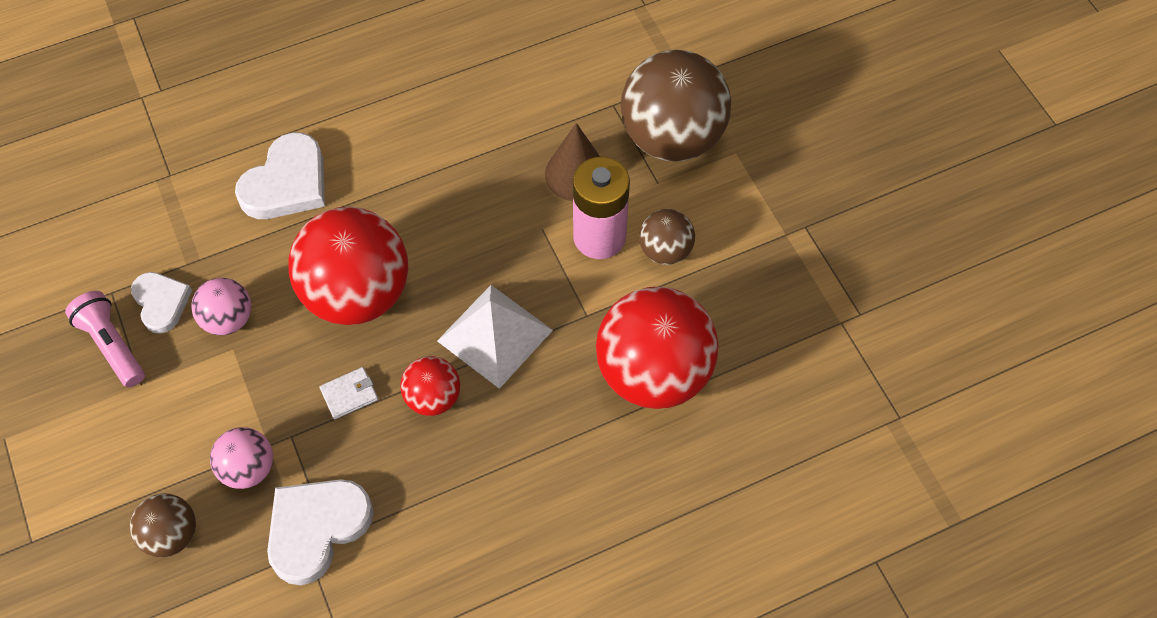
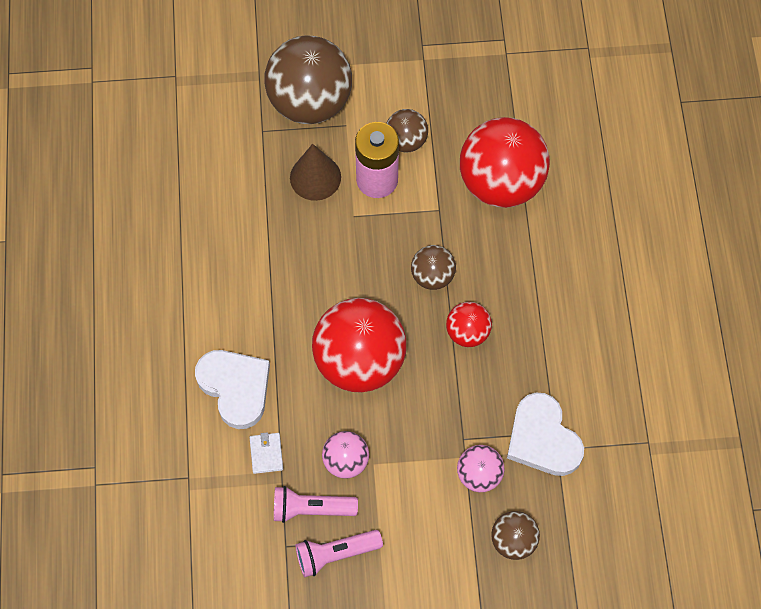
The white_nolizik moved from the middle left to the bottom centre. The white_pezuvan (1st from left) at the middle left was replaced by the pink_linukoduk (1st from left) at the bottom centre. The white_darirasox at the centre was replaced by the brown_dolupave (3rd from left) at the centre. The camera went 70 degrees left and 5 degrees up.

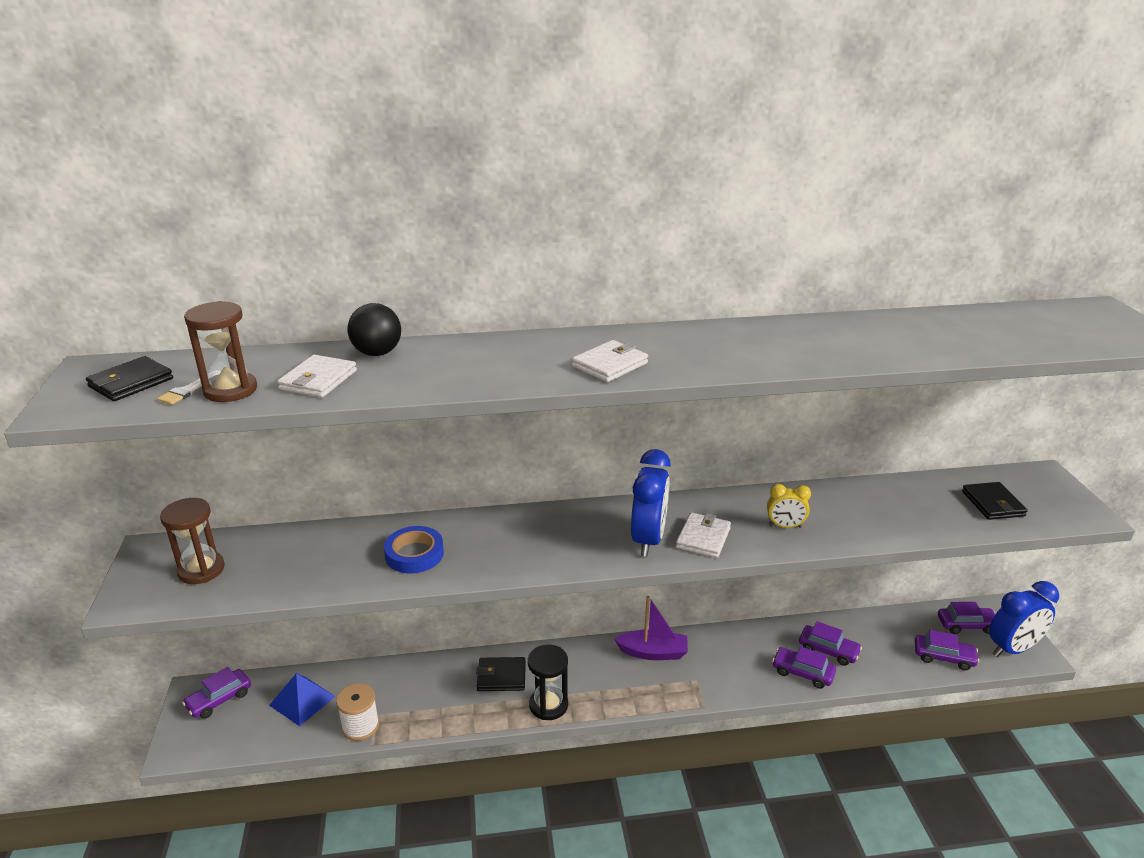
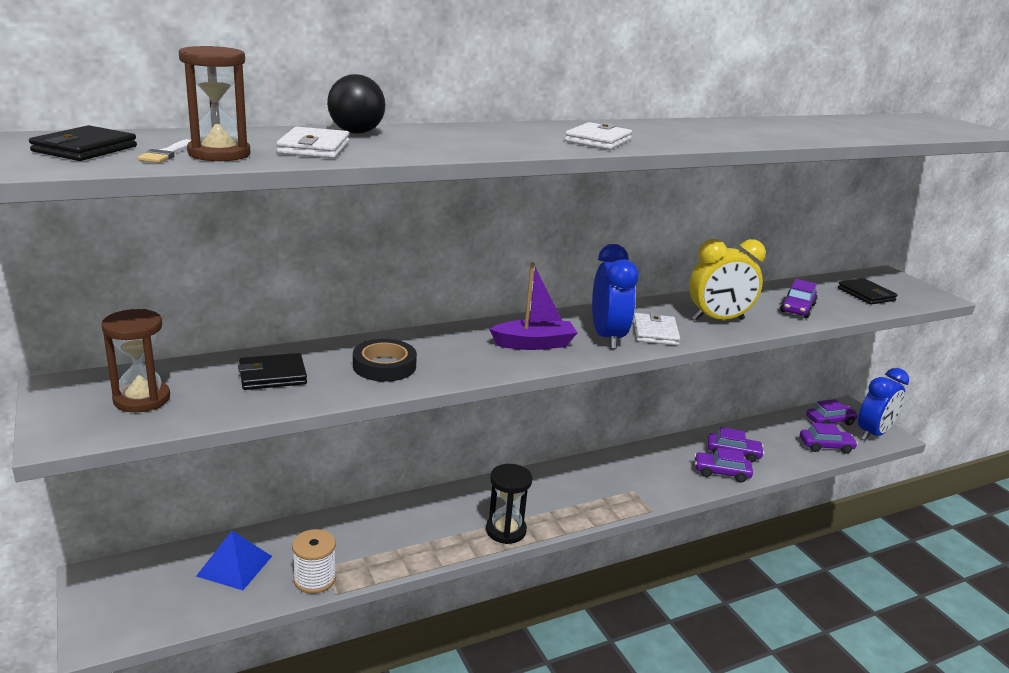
The black_nolizik (2nd from left) moved from the bottom centre to the middle left. The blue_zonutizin at the centre became the black_zonutizin at the centre. The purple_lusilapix moved from the bottom centre to the centre. The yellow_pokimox at the middle right changed to 1.82 times the size. The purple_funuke (1st from left in the first image) moved from the bottom left to the middle right. The camera went 20 degrees left and 5 degrees down.

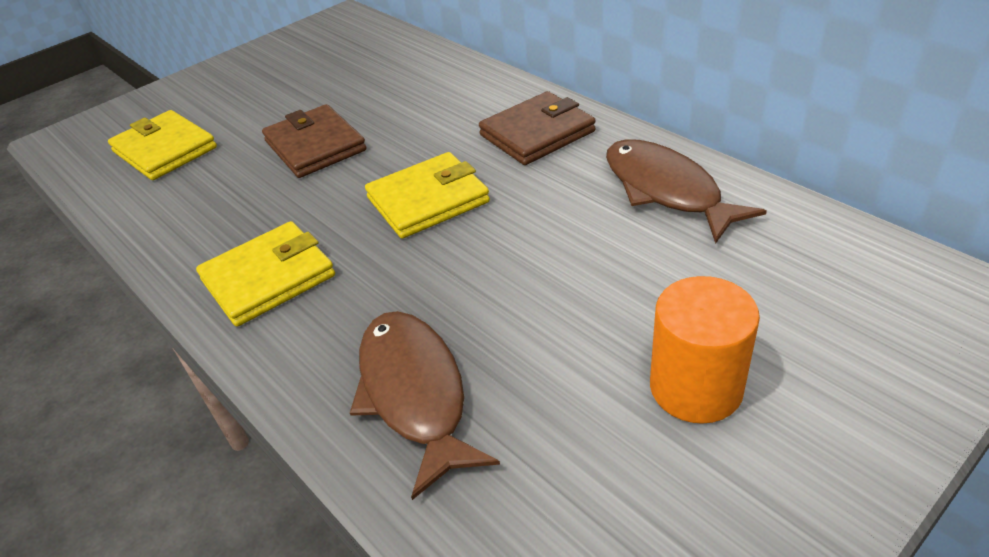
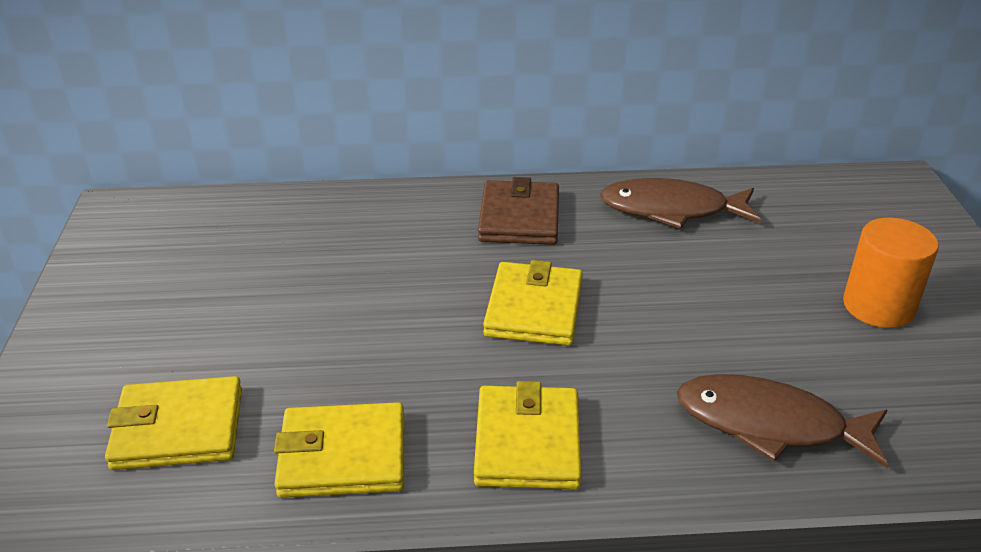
The yellow_nolizik (2nd from left) at the bottom centre appeared. The brown_nolizik (1st from left) at the top left disappeared. The camera went 55 degrees left and 5 degrees down.

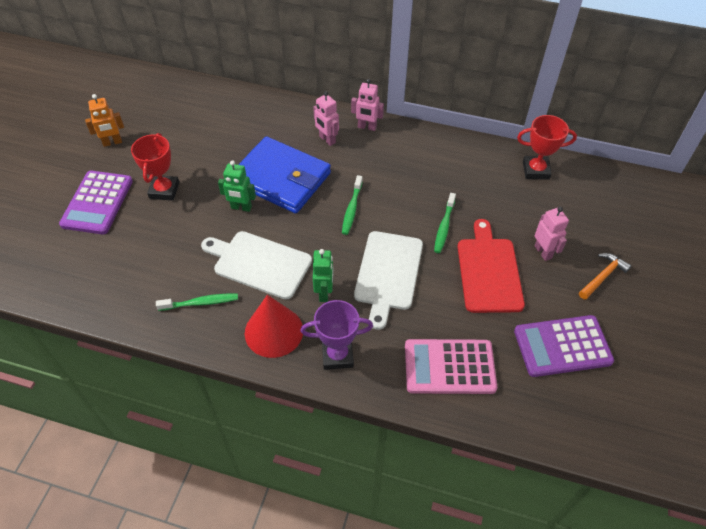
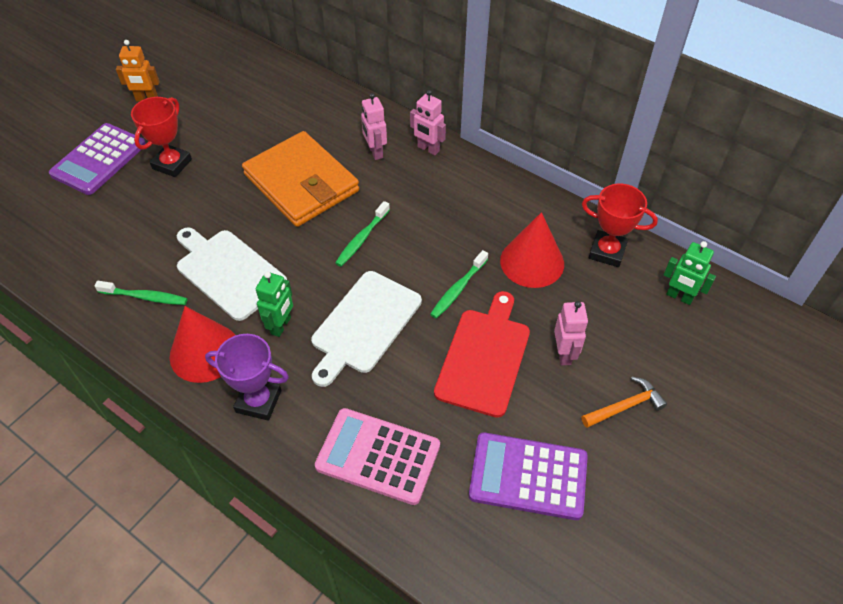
The blue_nolizik at the top centre became the orange_nolizik at the top centre. The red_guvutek (2nd from left) at the centre appeared. The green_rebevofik (1st from left in the first image) moved from the centre to the middle right. The camera went 20 degrees right and 0 degrees up.

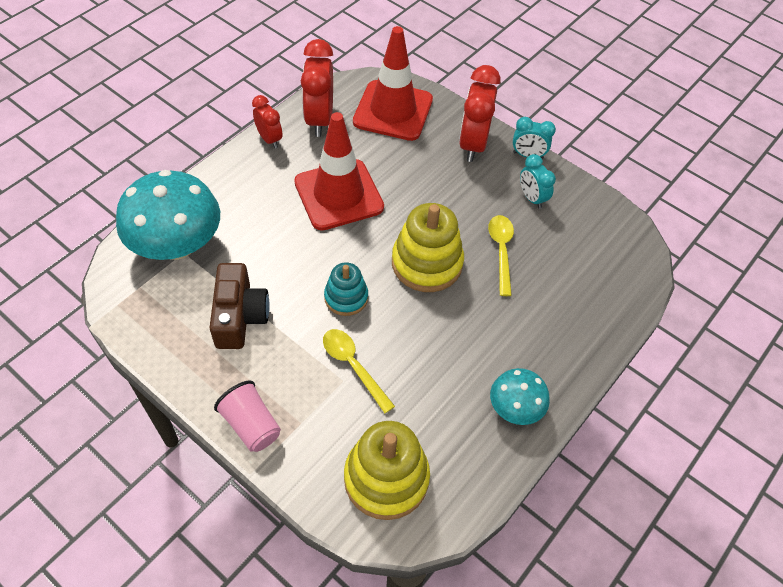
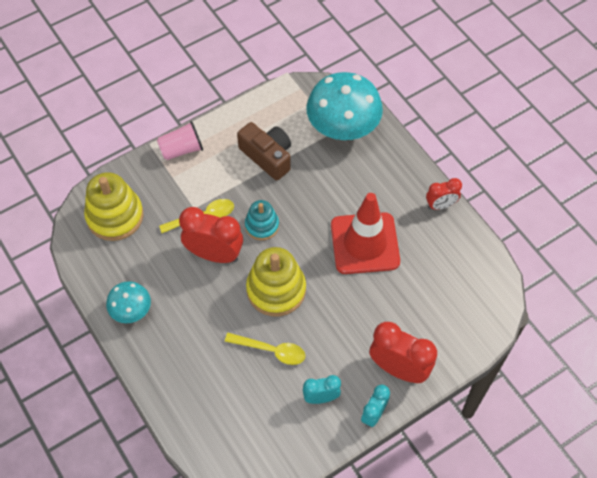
The red_pokimox (2nd from left in the first image) moved from the top centre to the centre. The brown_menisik at the middle left turned 150 degrees counterclockwise. The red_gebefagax (2nd from left) at the top centre disappeared. The camera went 110 degrees right and 5 degrees up.

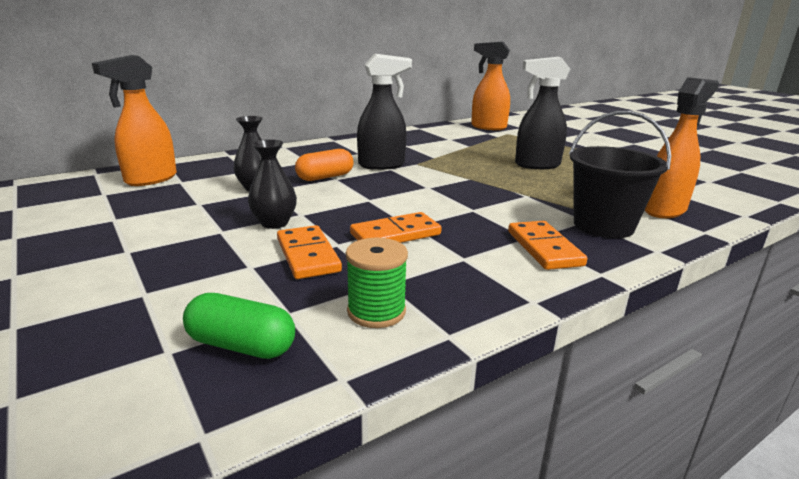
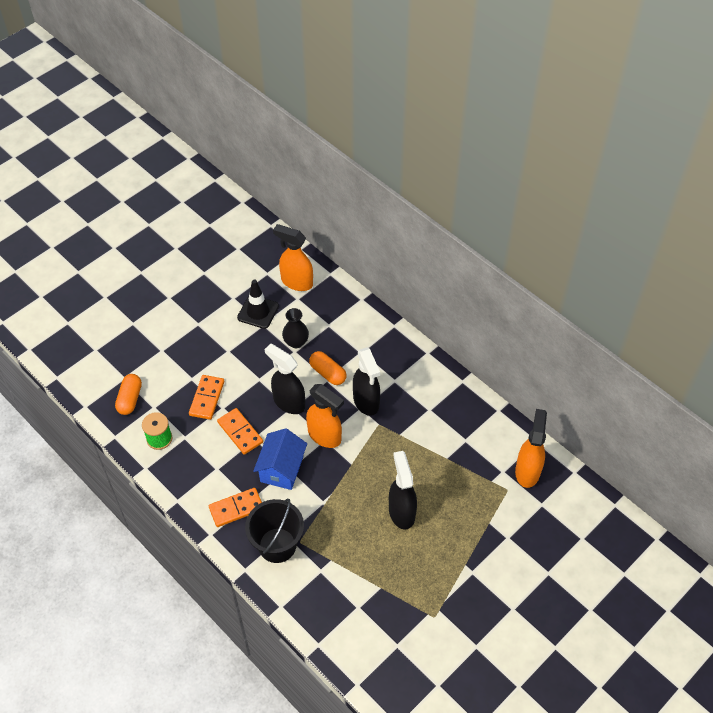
The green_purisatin at the bottom left became the orange_purisatin (1st from left) at the middle left. The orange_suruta (1st from left) at the centre turned 45 degrees counterclockwise. The black_gebefagax at the centre appeared. The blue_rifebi at the centre appeared. The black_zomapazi (1st from left) at the centre appeared. The orange_zomapazi (3rd from left in the first image) moved from the top right to the centre. The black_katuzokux (2nd from left) at the centre disappeared. The camera went 80 degrees right and 30 degrees up.

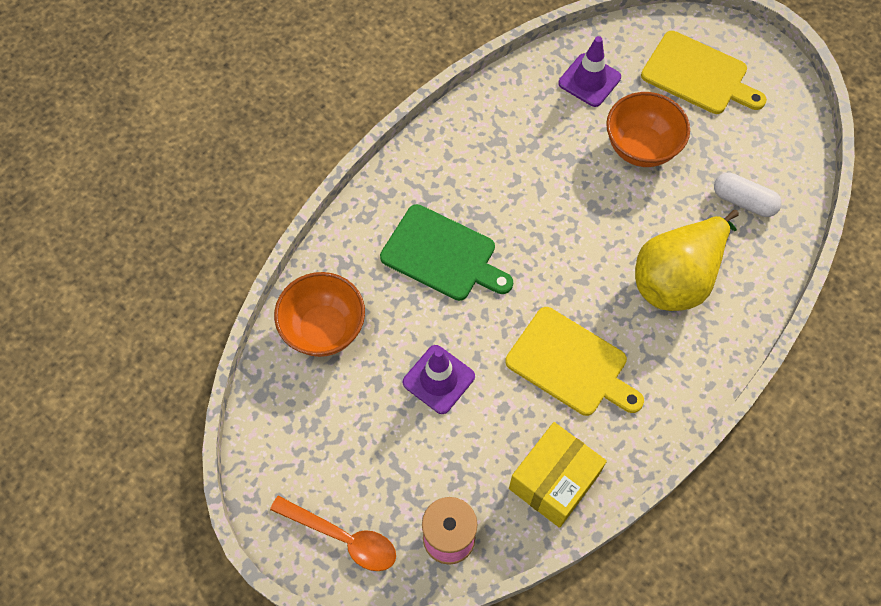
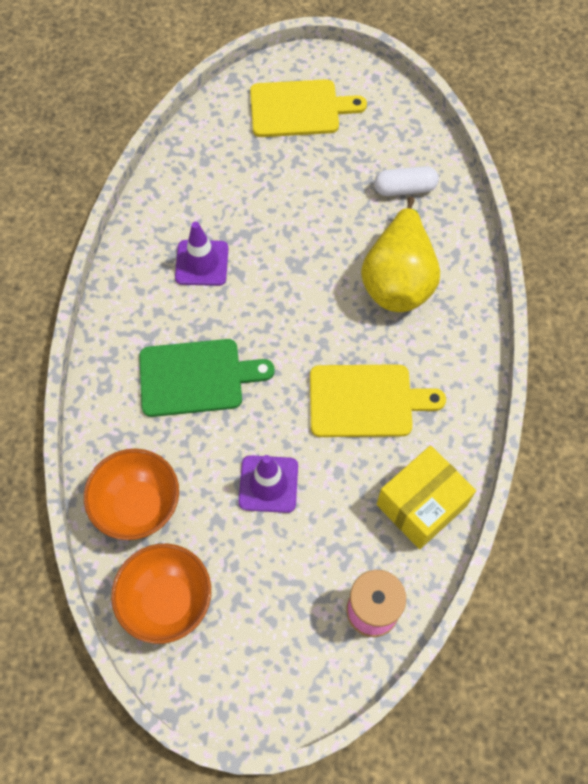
The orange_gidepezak (2nd from left) moved from the top right to the bottom left. The purple_gebefagax (2nd from left in the first image) moved from the top right to the top centre. The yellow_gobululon at the bottom centre turned 45 degrees clockwise. The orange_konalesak at the bottom centre disappeared. The camera went 35 degrees left and 0 degrees up.

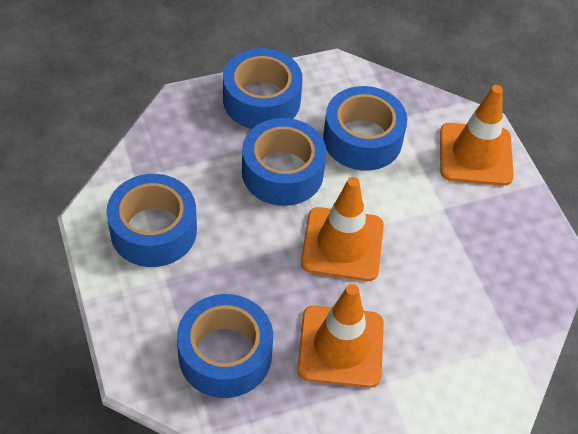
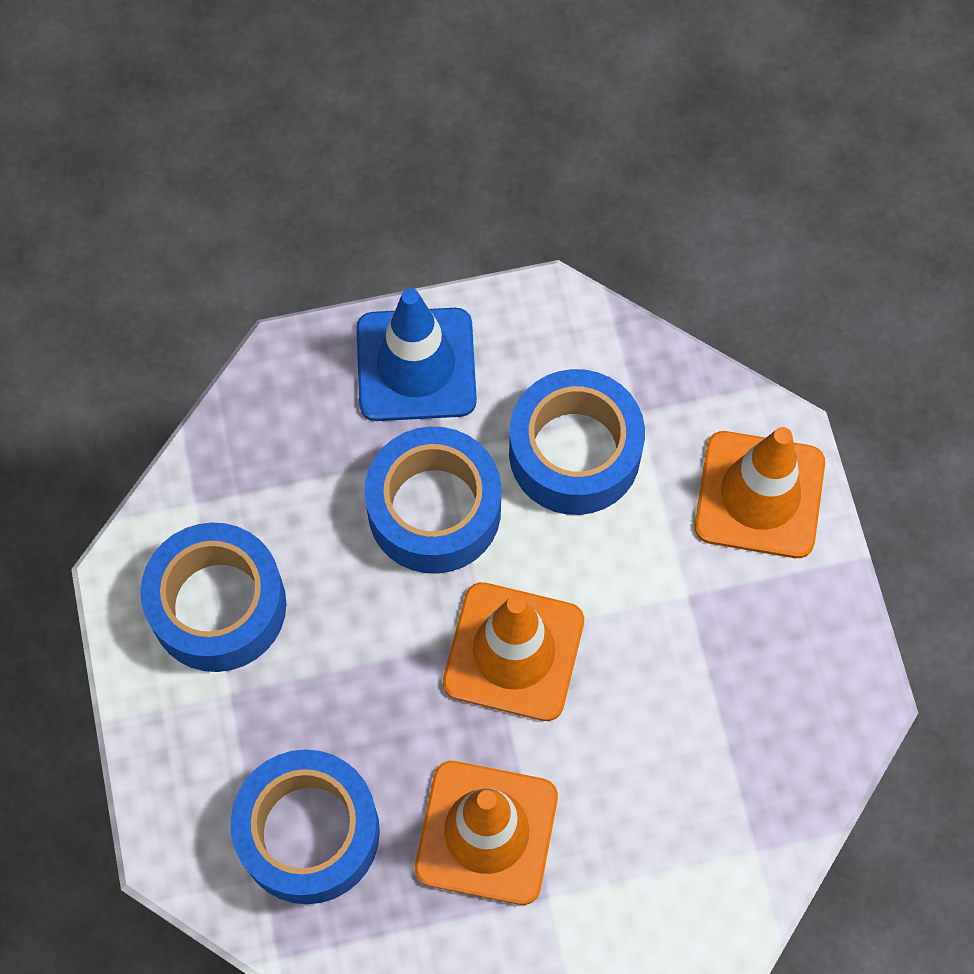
The blue_zonutizin (3rd from left) at the top centre was replaced by the blue_gebefagax at the centre. The camera went 10 degrees right and 15 degrees up.

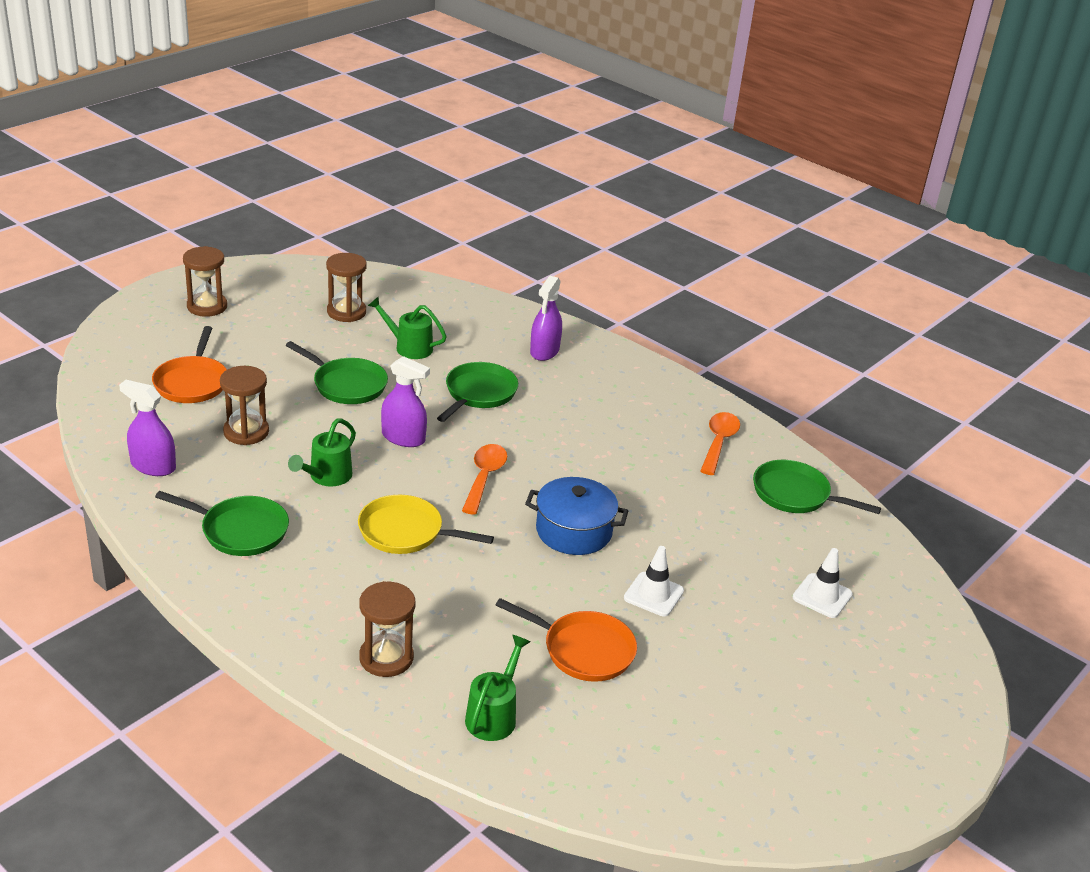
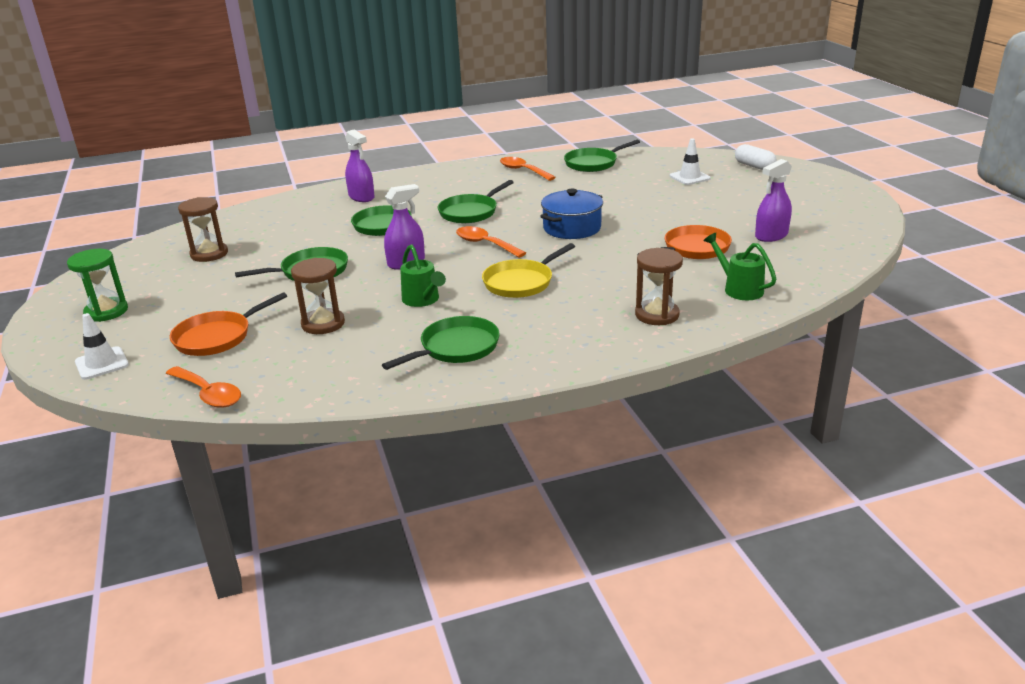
The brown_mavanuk (1st from left) at the top left became the green_mavanuk at the middle left. The white_gebefagax (1st from left) moved from the centre to the middle left. The orange_konalesak (1st from left) at the middle left appeared. The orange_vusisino (1st from left) at the middle left turned 105 degrees clockwise. The green_vusisino (4th from left) at the top centre appeared. The white_purisatin at the top right appeared. The purple_zomapazi (1st from left in the first image) moved from the middle left to the top right. The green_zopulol (2nd from left) at the centre disappeared. The camera went 55 degrees left and 5 degrees down.

